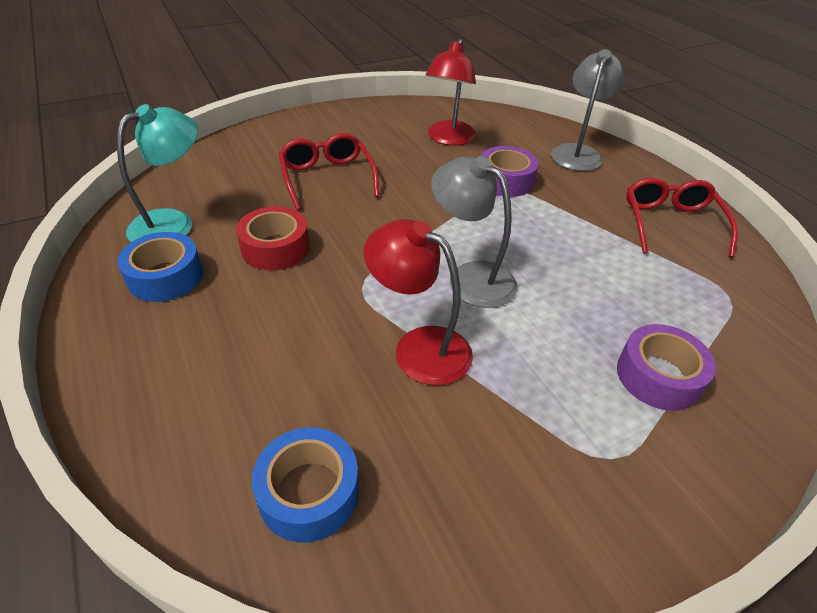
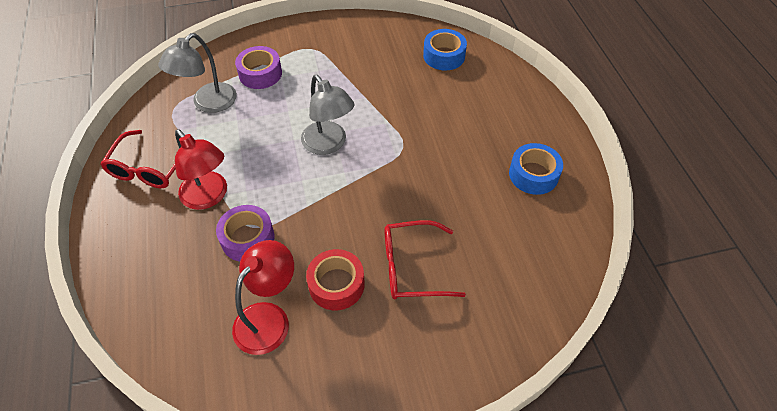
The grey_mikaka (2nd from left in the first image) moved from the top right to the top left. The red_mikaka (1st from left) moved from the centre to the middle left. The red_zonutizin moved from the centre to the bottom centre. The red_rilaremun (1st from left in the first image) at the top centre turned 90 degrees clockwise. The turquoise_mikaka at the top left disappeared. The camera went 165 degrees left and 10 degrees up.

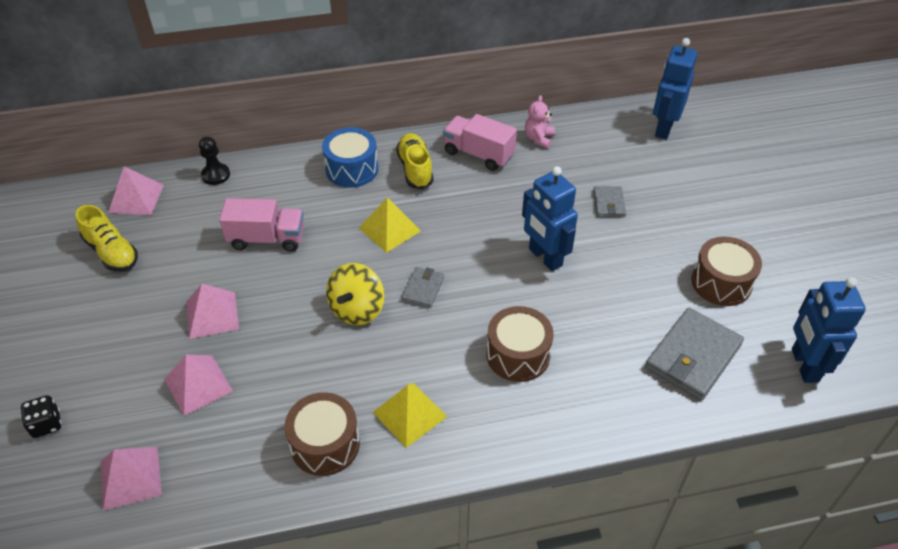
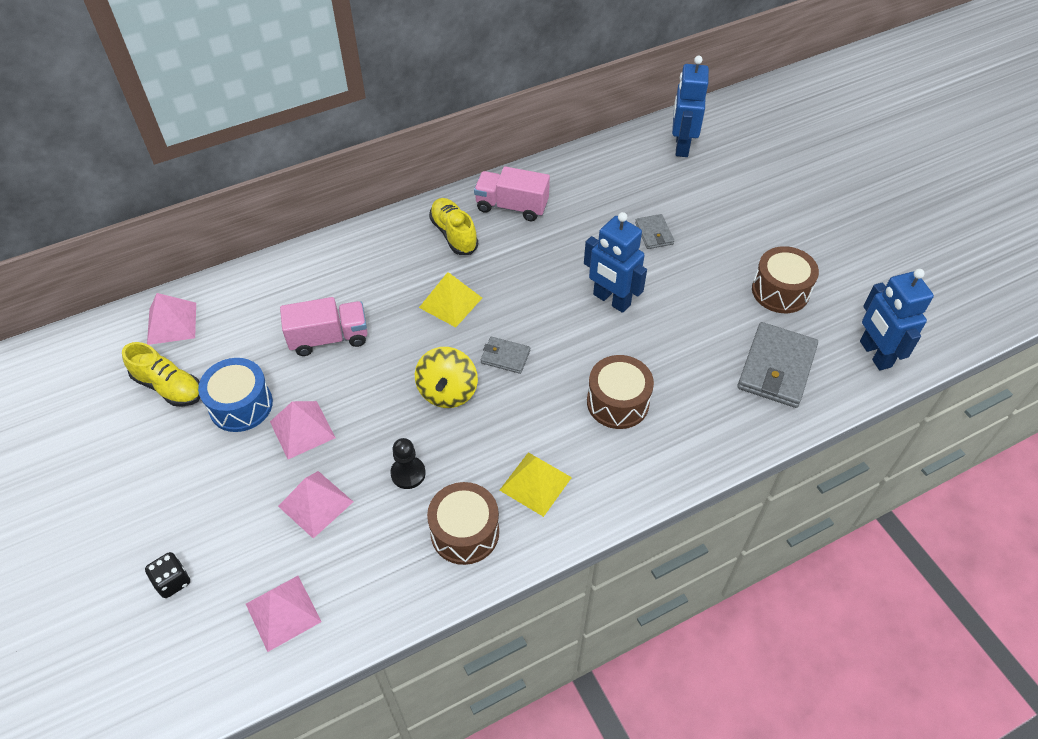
The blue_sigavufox moved from the top centre to the middle left. The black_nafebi moved from the top left to the centre. The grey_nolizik (1st from left) at the centre turned 75 degrees counterclockwise. The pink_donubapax at the top centre disappeared. The camera went 15 degrees left and 5 degrees up.

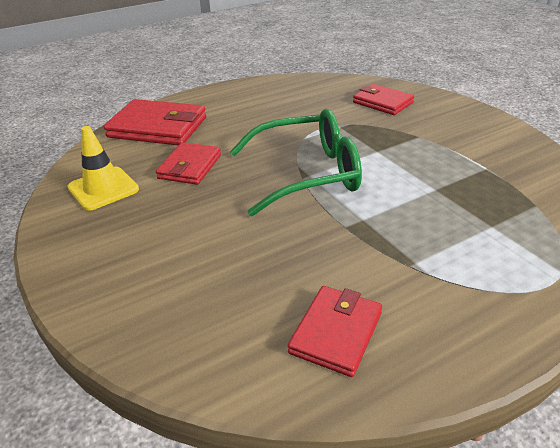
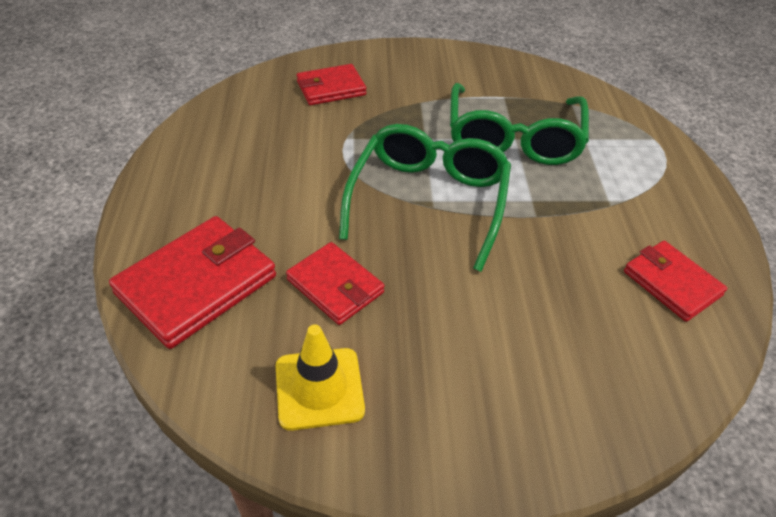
The green_rilaremun (2nd from left) at the top right appeared. The camera went 65 degrees left and 10 degrees up.

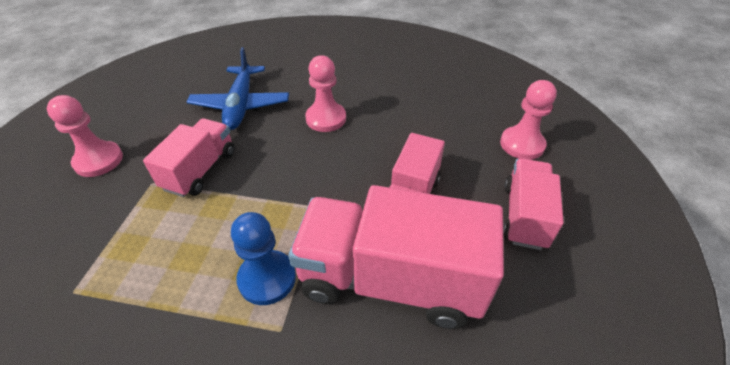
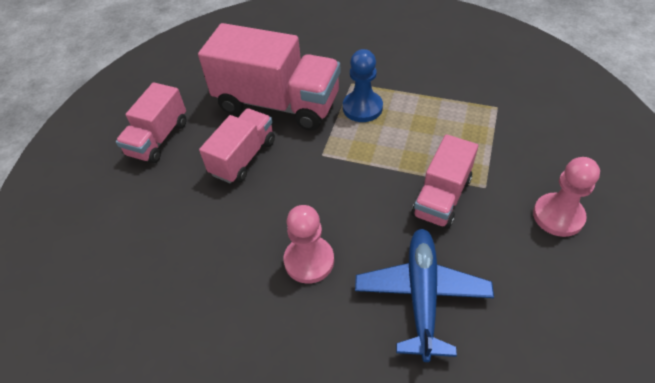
The pink_nafebi (3rd from left) at the top right disappeared. The camera went 170 degrees left and 5 degrees up.

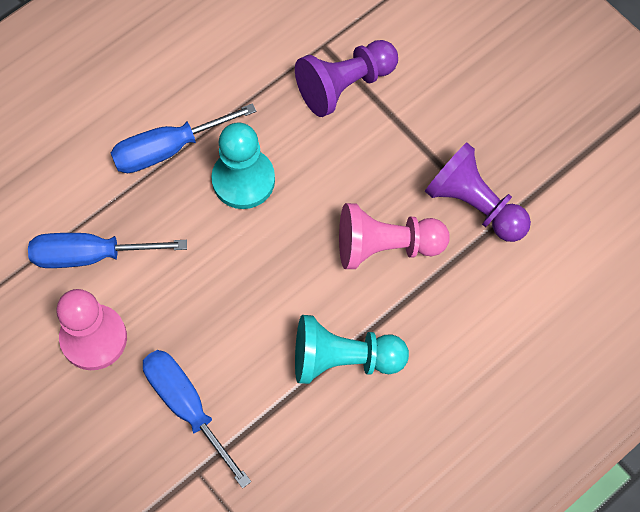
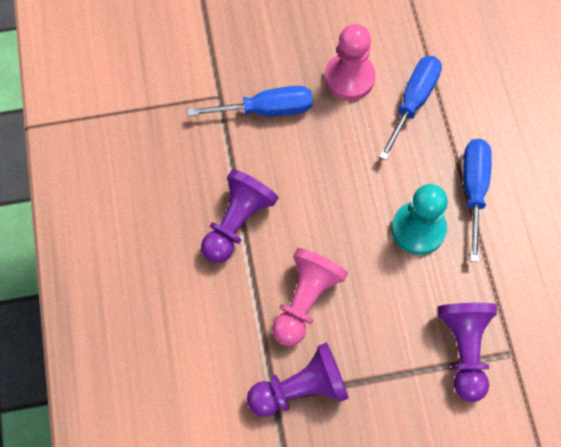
The turquoise_nafebi (2nd from left) at the bottom centre became the purple_nafebi (1st from left) at the centre. The camera went 120 degrees right and 0 degrees up.

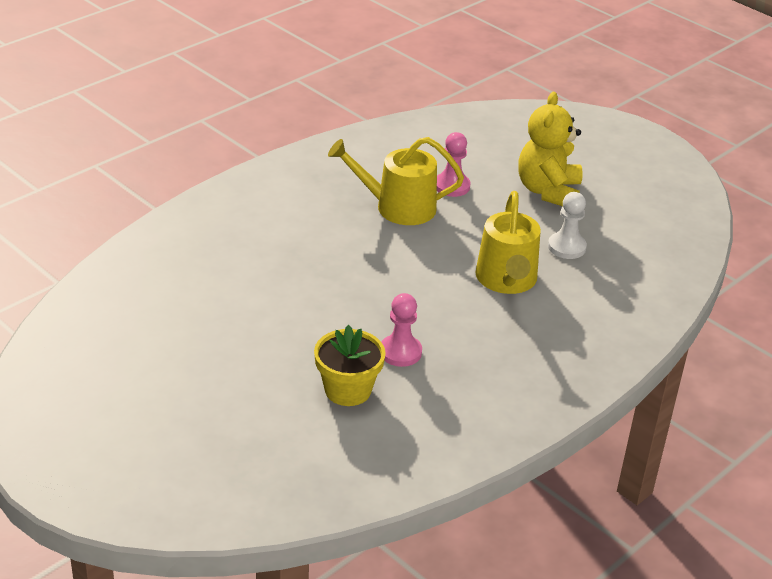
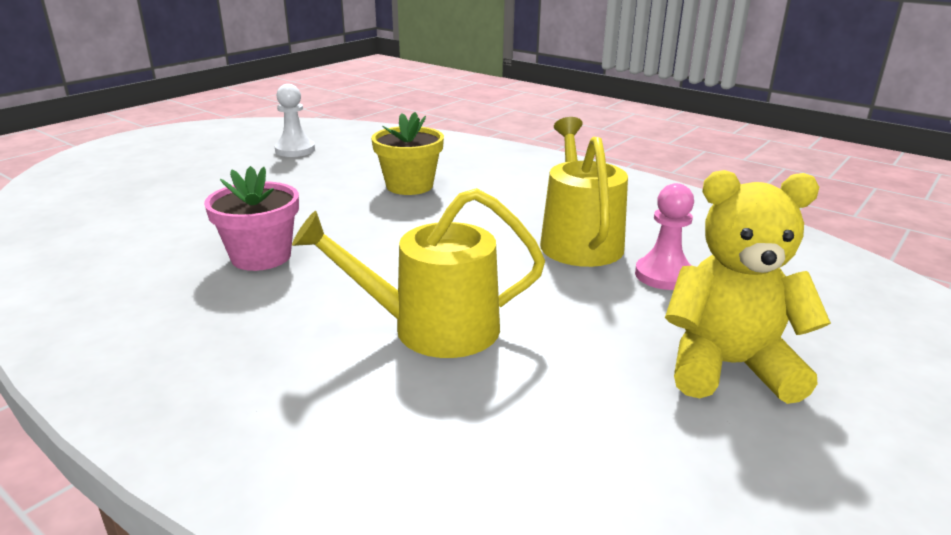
The pink_nafebi (1st from left) at the centre was replaced by the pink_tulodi at the middle left. The white_nafebi moved from the middle right to the top left. The yellow_tulodi moved from the centre to the top centre. The camera went 85 degrees right and 10 degrees down.

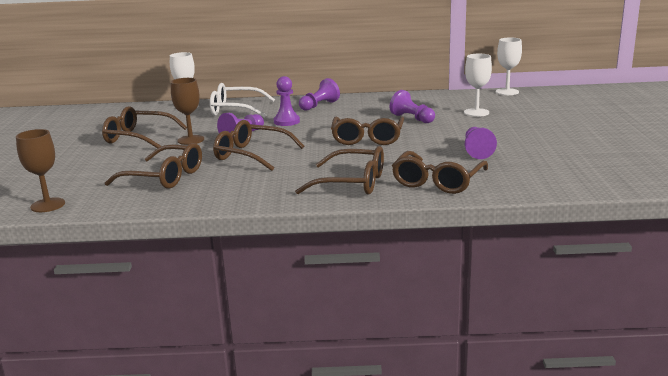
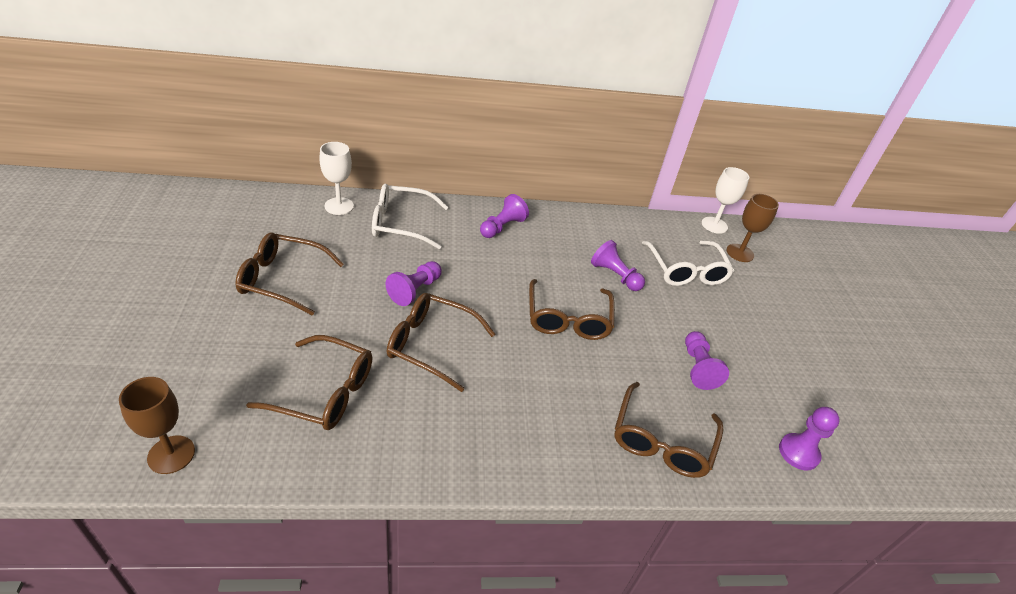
The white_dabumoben (2nd from left) at the top right was replaced by the white_rilaremun (2nd from left) at the middle right. The brown_dabumoben (2nd from left) moved from the top left to the middle right. The purple_nafebi (2nd from left in the first image) moved from the top centre to the bottom right. The brown_rilaremun (4th from left) at the centre disappeared. The camera went 10 degrees left and 20 degrees up.

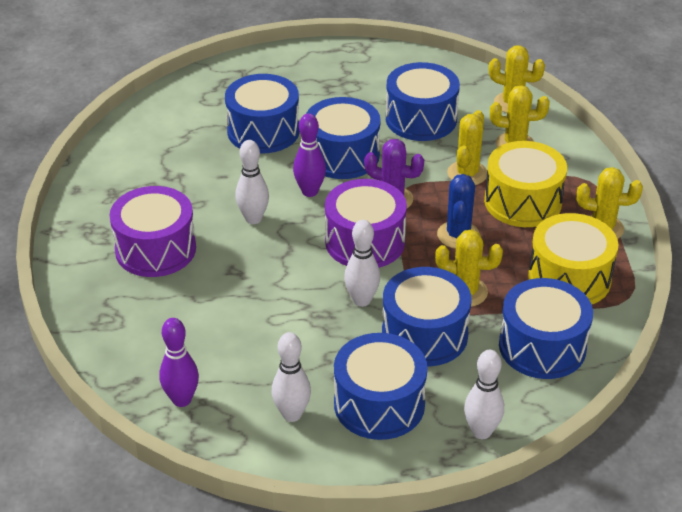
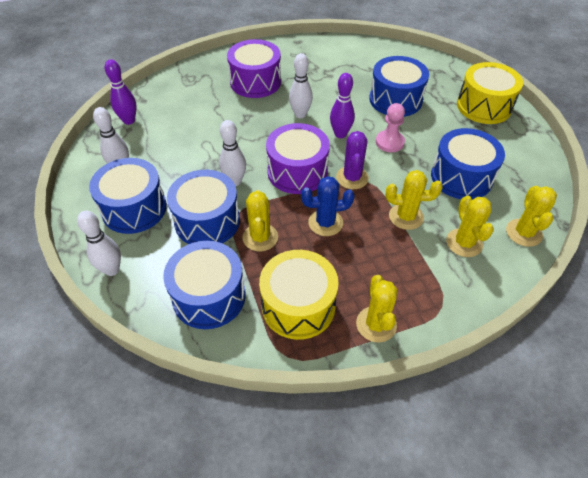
The blue_sigavufox (2nd from left) at the top centre was replaced by the pink_nafebi at the top centre. The yellow_sigavufox (1st from left in the first image) moved from the middle right to the top right. The camera went 75 degrees right and 10 degrees up.

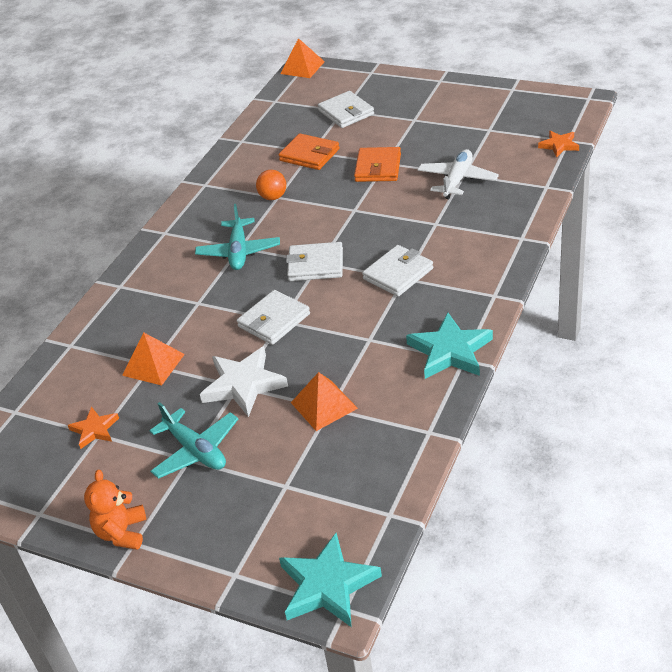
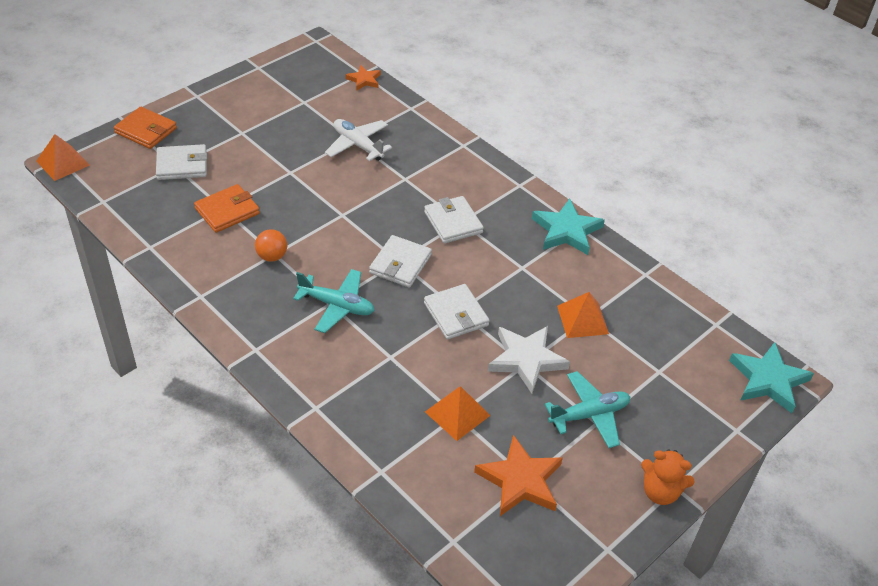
The orange_nolizik (2nd from left in the first image) moved from the top centre to the top left. The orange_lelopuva (1st from left in the first image) at the middle left changed to 1.75 times the size. The camera went 75 degrees left and 5 degrees up.

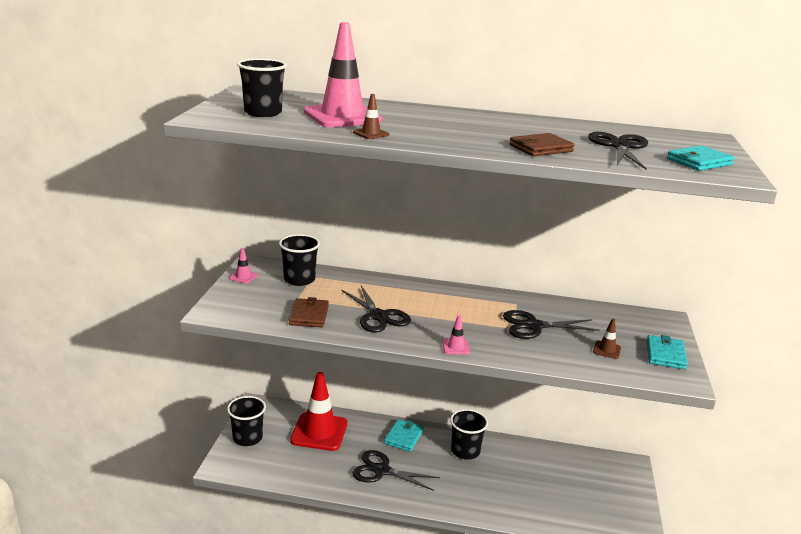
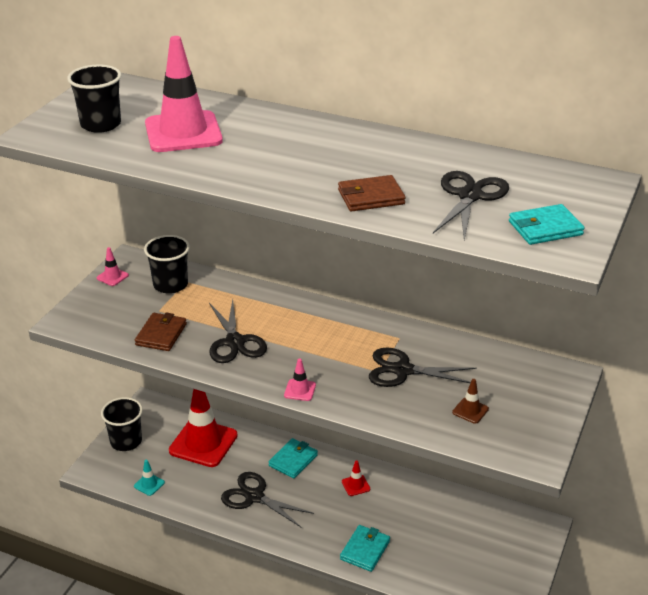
The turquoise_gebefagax at the bottom left appeared. The turquoise_nolizik (2nd from left) moved from the middle right to the bottom centre. The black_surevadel (4th from left) at the bottom centre was replaced by the red_gebefagax (2nd from left) at the bottom centre. The brown_gebefagax (1st from left) at the top centre disappeared. The camera went 15 degrees right and 10 degrees up.

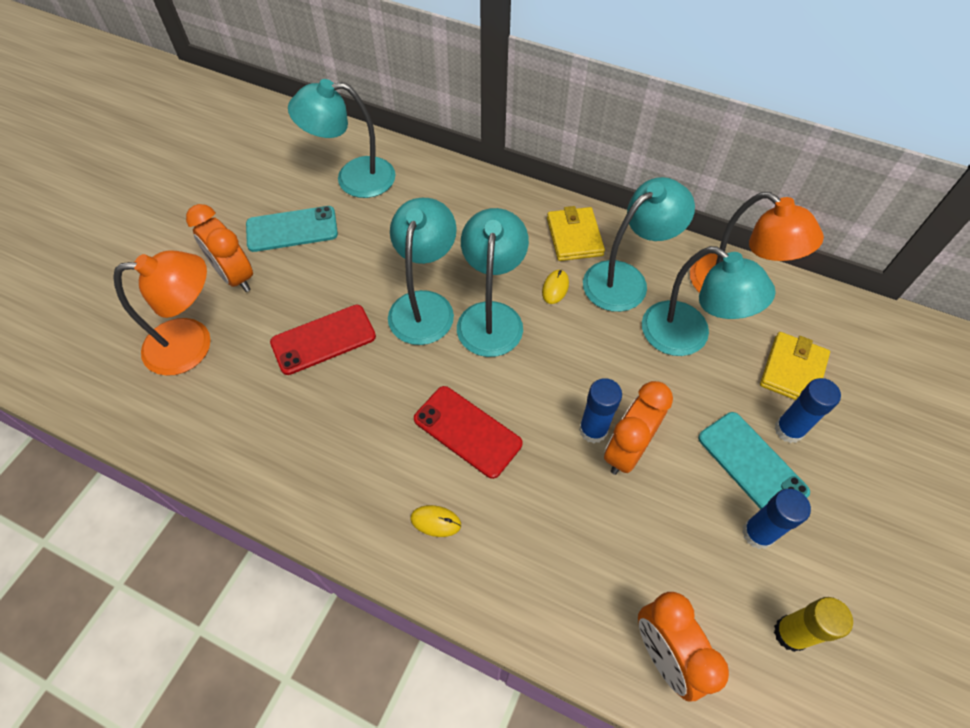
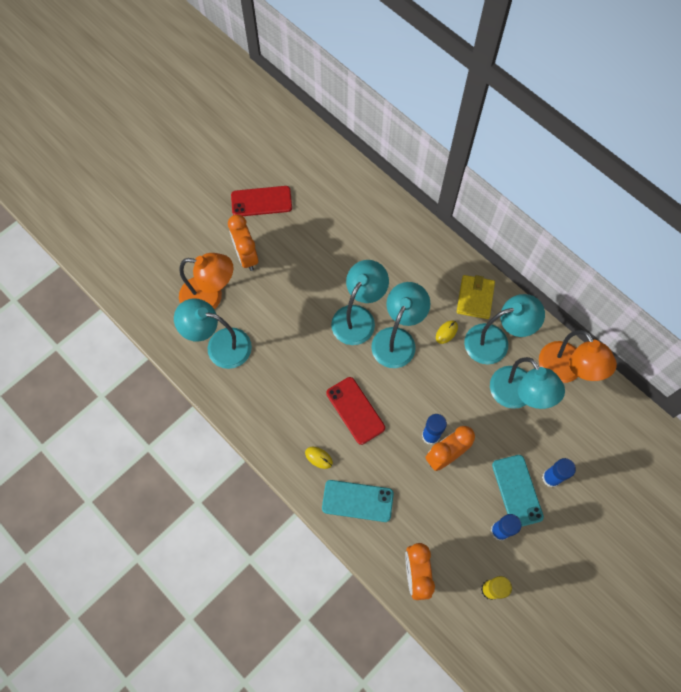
The turquoise_mikaka (1st from left) moved from the top centre to the middle left. The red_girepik (1st from left) moved from the middle left to the top centre. The turquoise_girepik (1st from left) moved from the top left to the bottom centre. The yellow_nolizik (2nd from left) at the middle right disappeared. The camera went 20 degrees right and 10 degrees up.

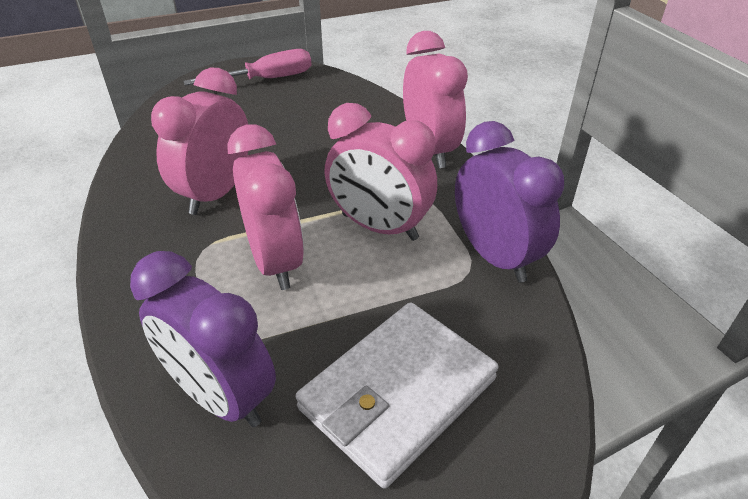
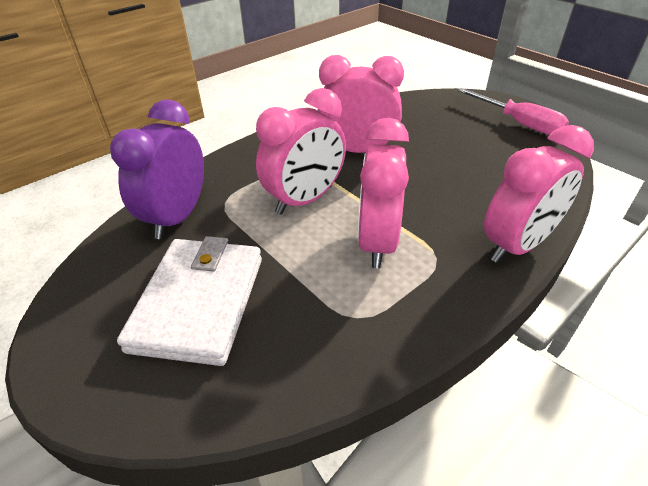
The white_nolizik at the bottom centre turned 75 degrees clockwise. The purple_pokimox (2nd from left) at the middle right disappeared. The camera went 70 degrees right and 0 degrees up.

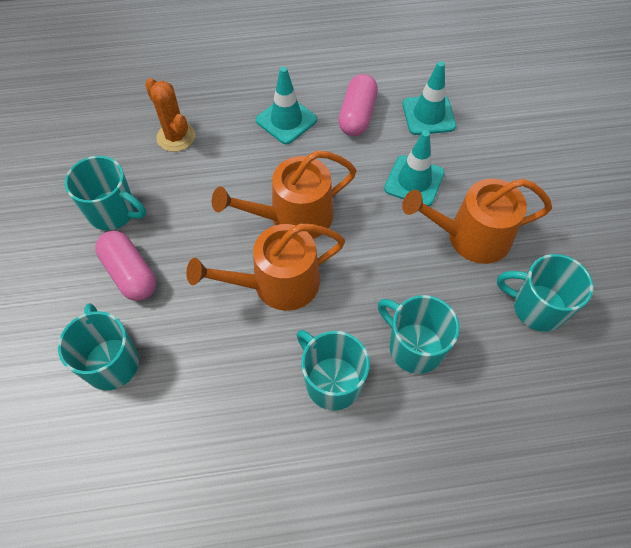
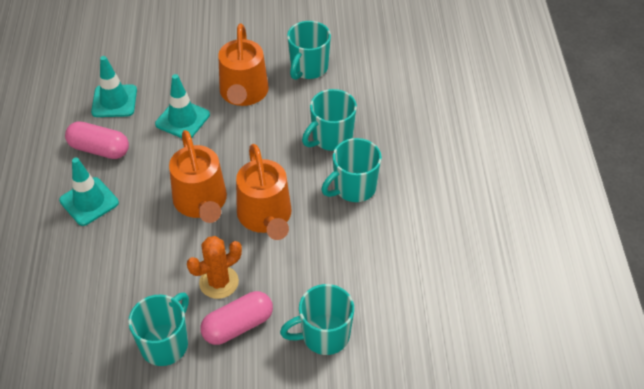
The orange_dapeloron moved from the top left to the bottom left. The camera went 85 degrees left and 10 degrees down.

